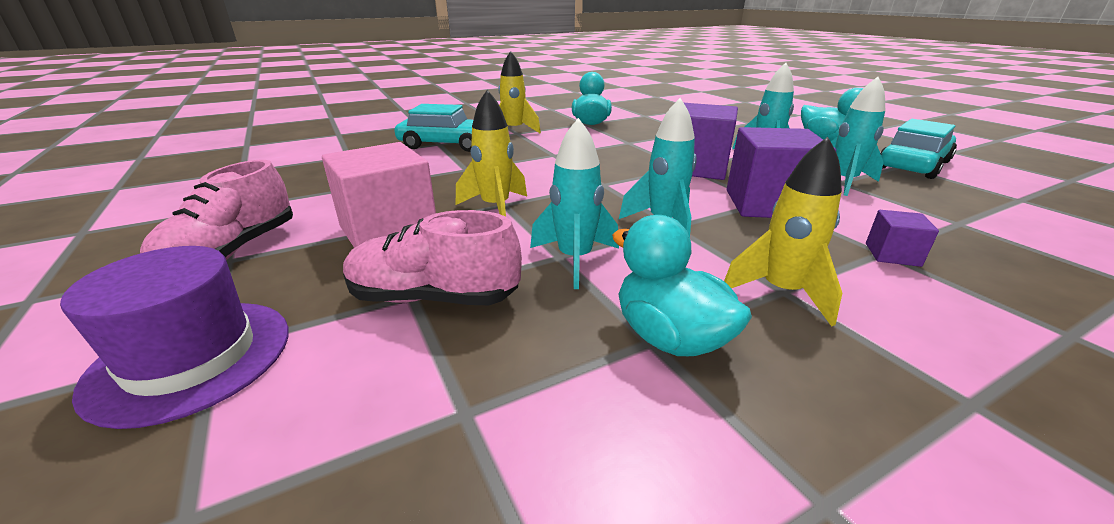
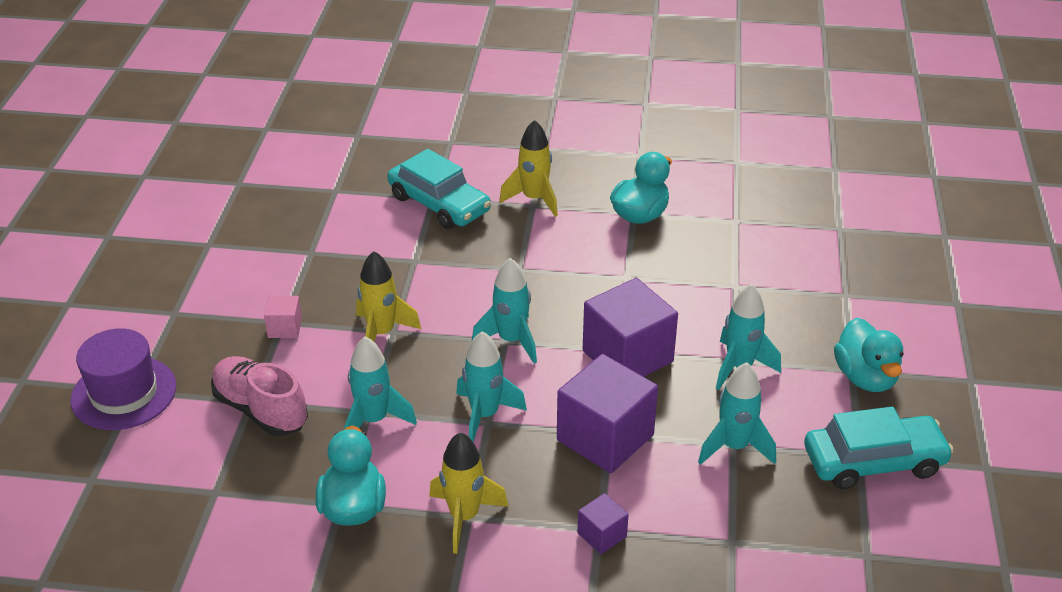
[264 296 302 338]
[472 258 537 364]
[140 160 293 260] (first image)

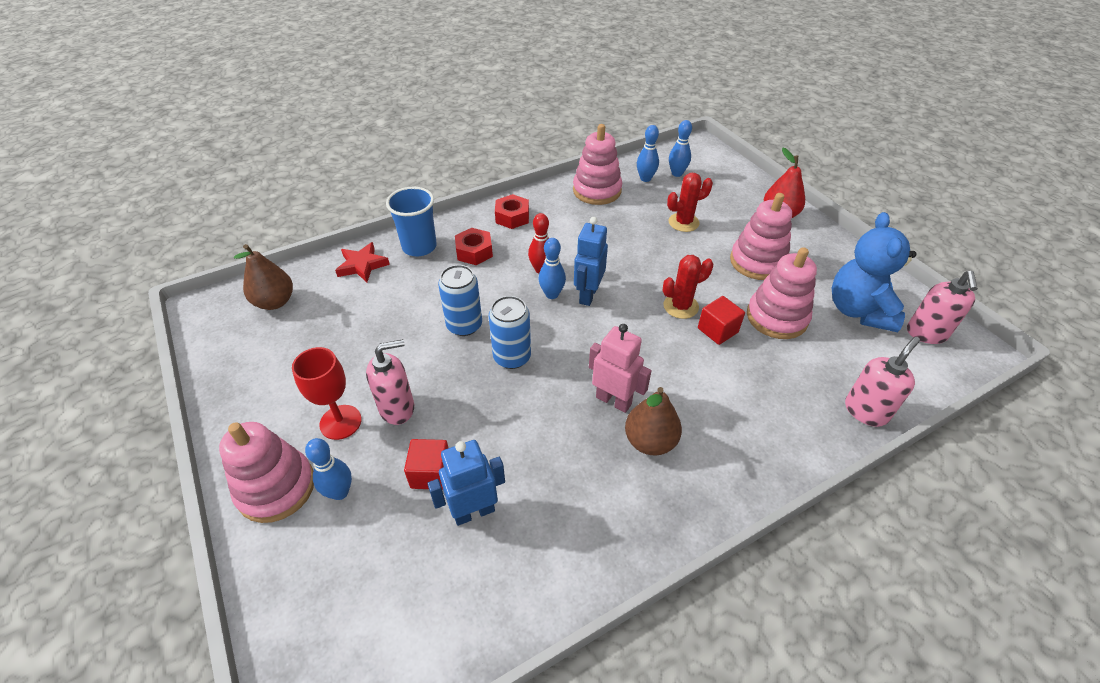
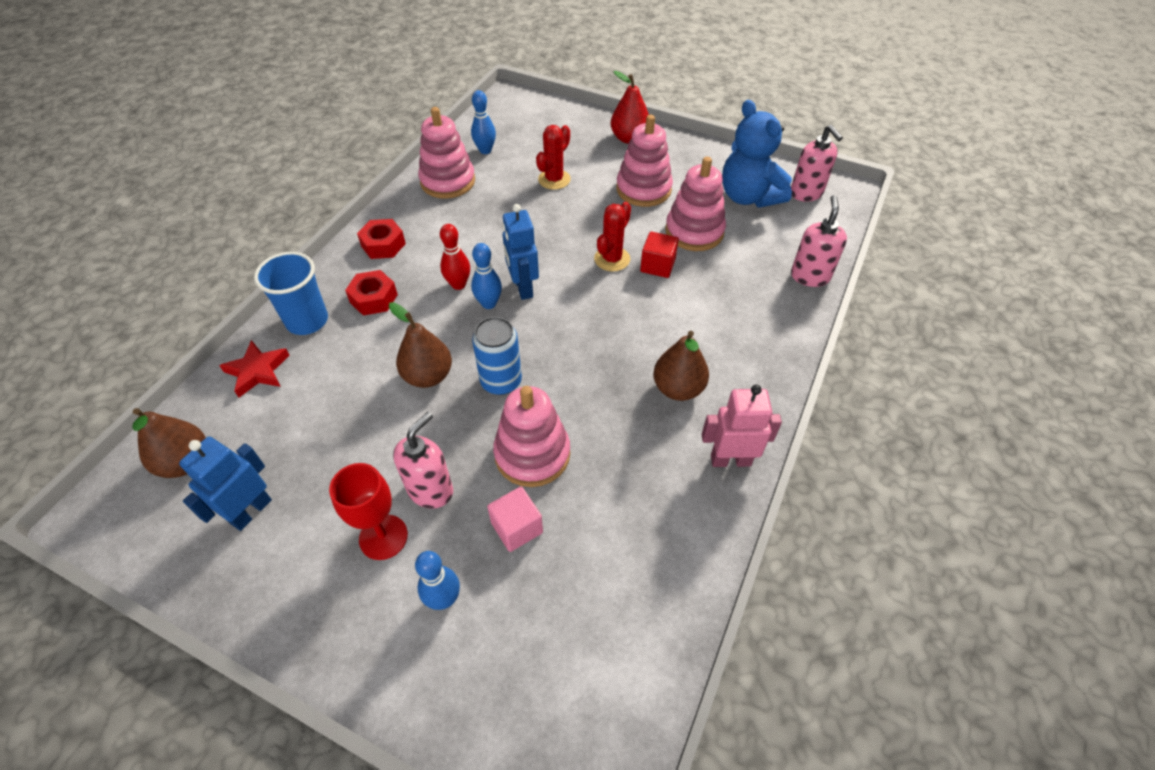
[179 437 272 531]
[389 302 452 388]
[487 487 543 552]
[493 386 570 487]
[702 385 782 467]
[669 120 692 177] (first image)

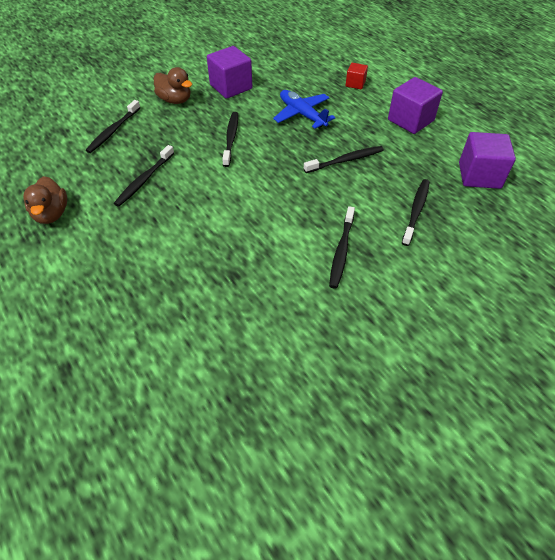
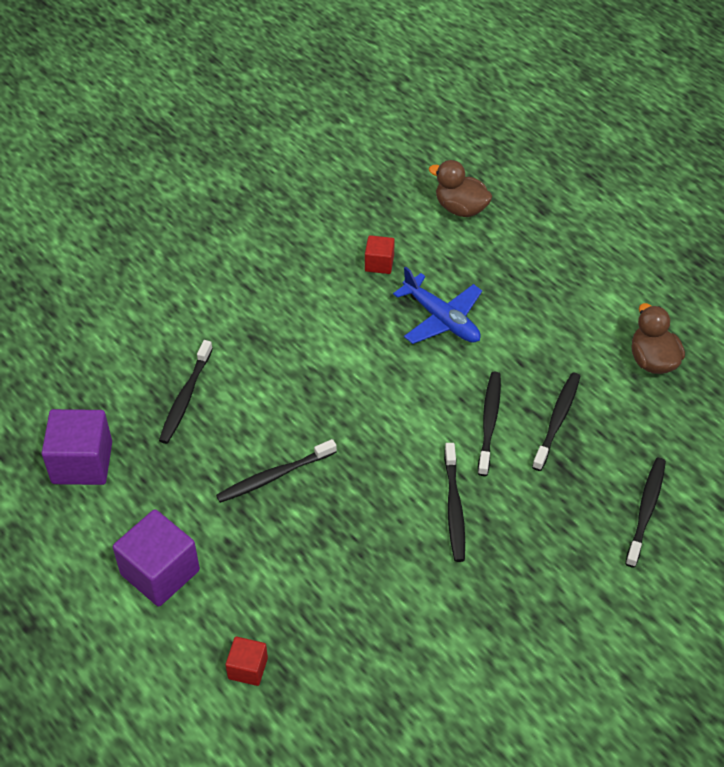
[365 235 395 274]
[393 267 482 344]
[429 160 492 217]
[478 371 501 476]
[207 46 252 99] (first image)

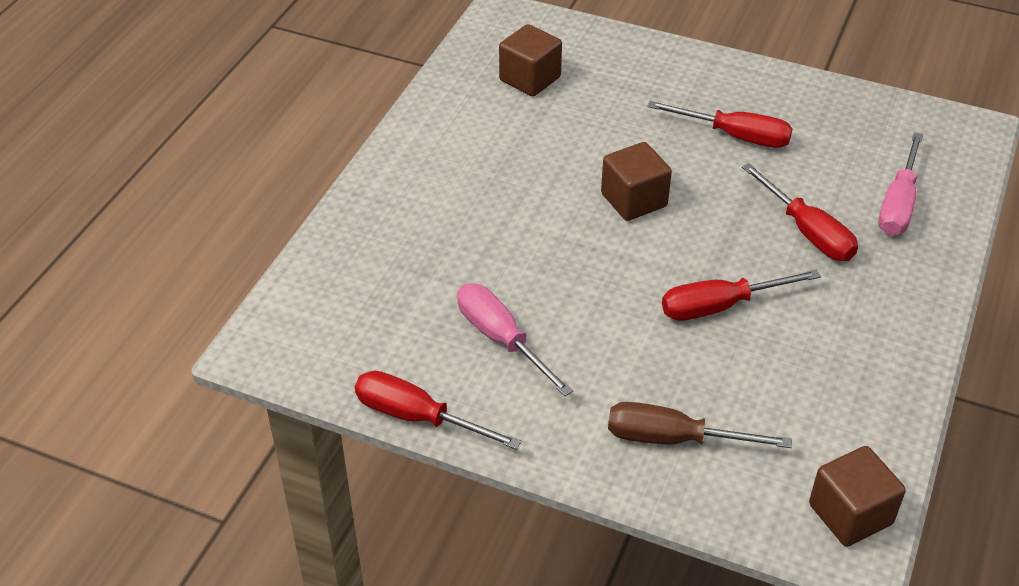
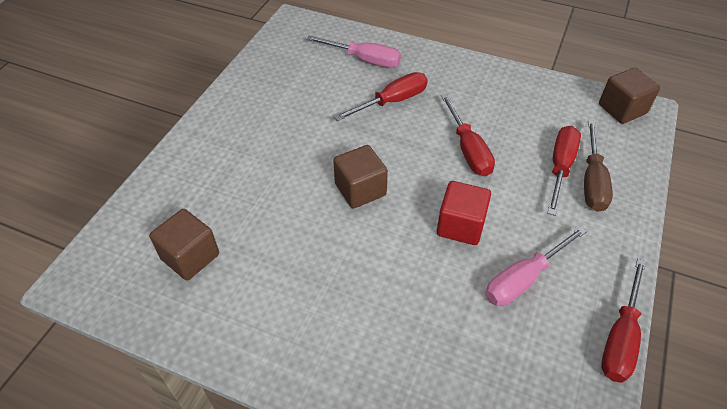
[437 181 491 245]
[547 126 581 216]

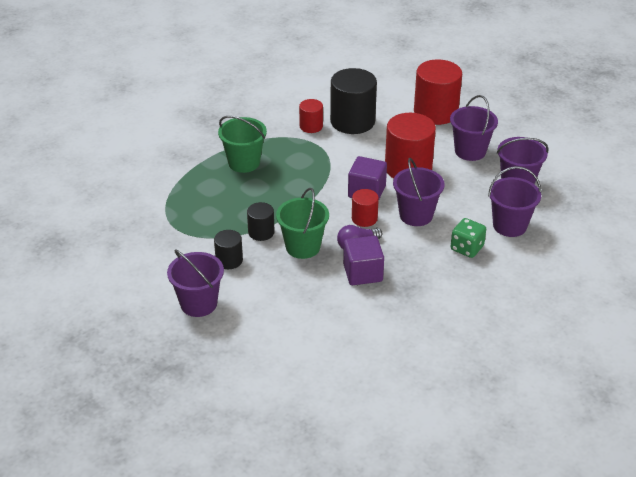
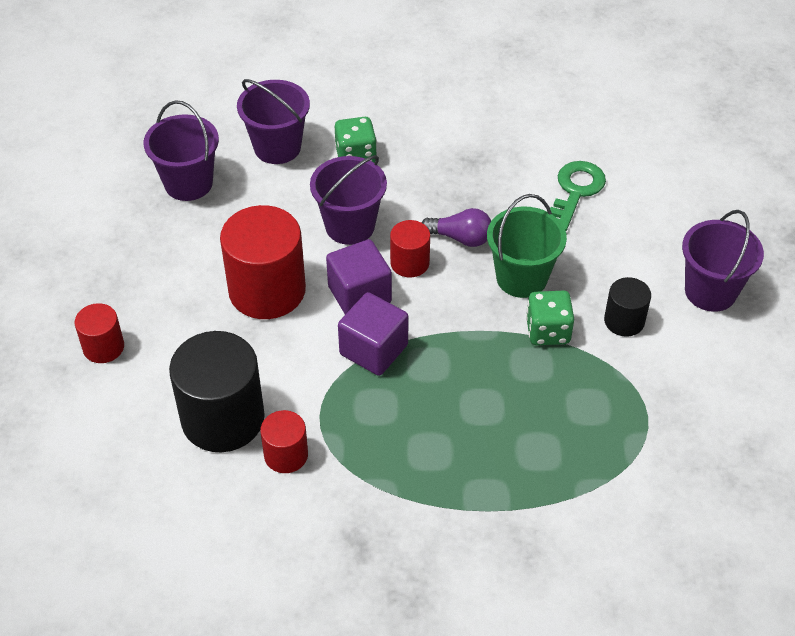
[75 303 124 363]
[338 292 409 376]
[526 291 574 345]
[550 161 606 231]
[218 116 267 173] (first image)
[450 95 498 161] (first image)

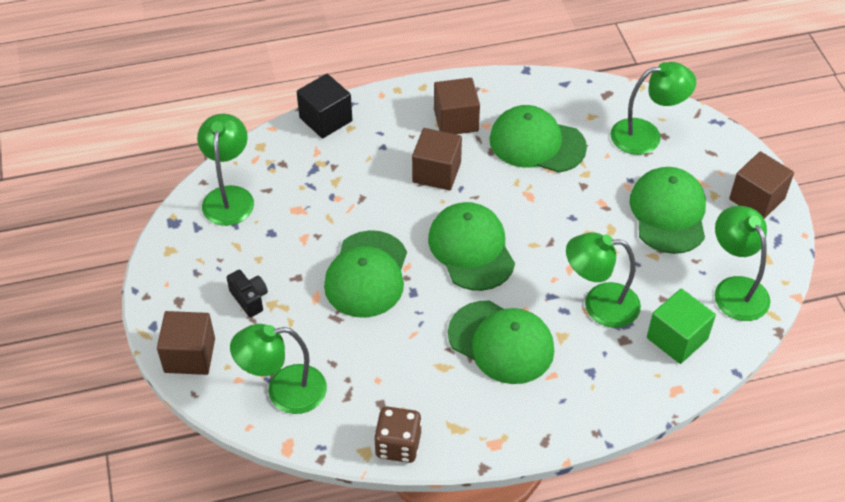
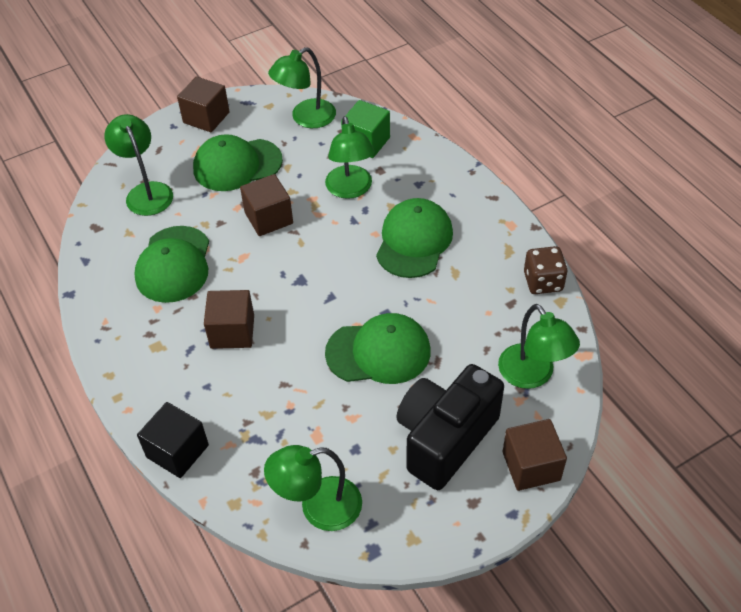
[240 174 293 236]
[396 364 504 490]
[428 202 515 291] (first image)

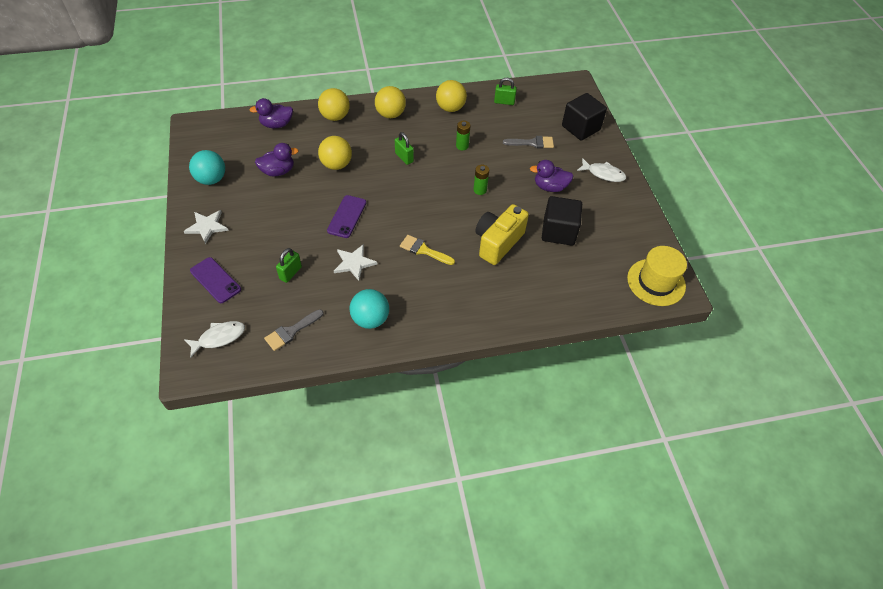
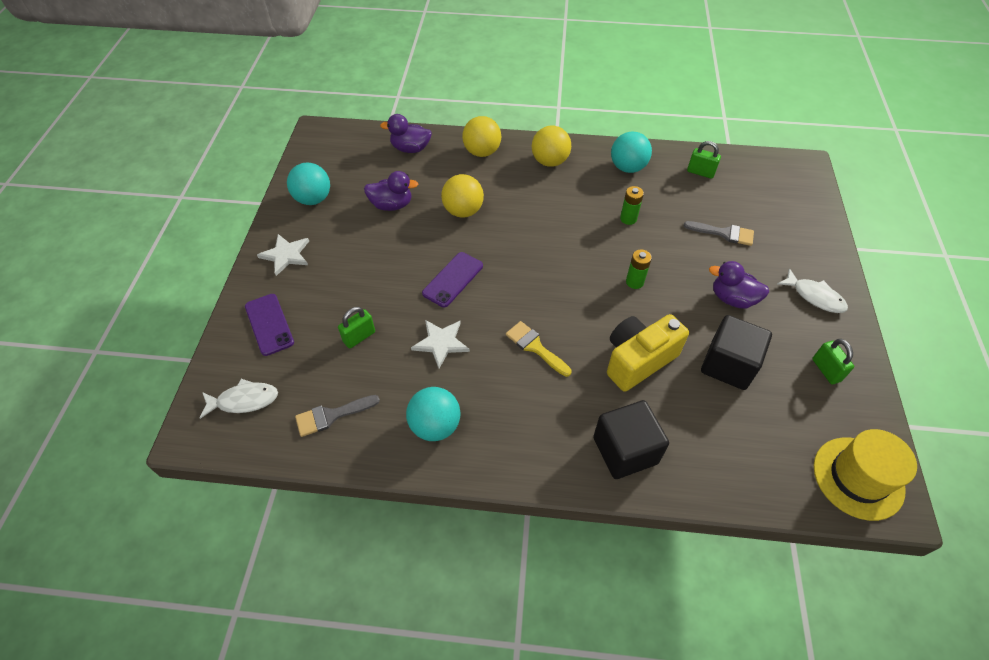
[593 400 669 479]
[611 131 652 173]
[812 339 854 384]

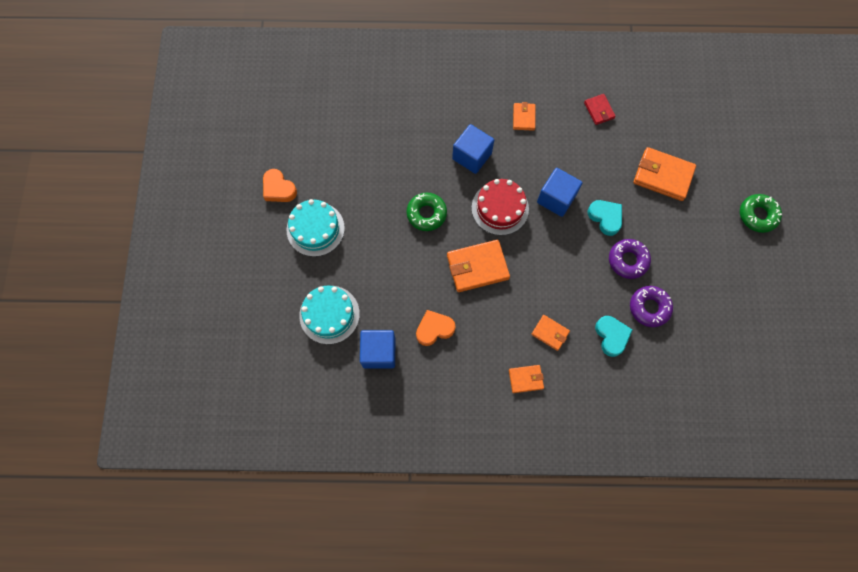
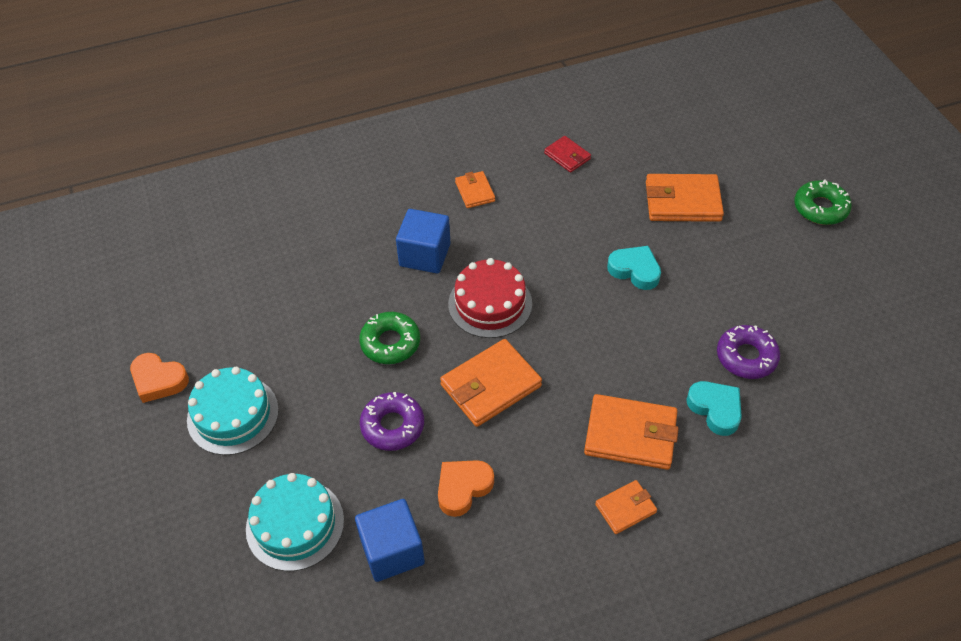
[360 392 424 451]
[584 394 679 470]
[537 168 582 217] (first image)

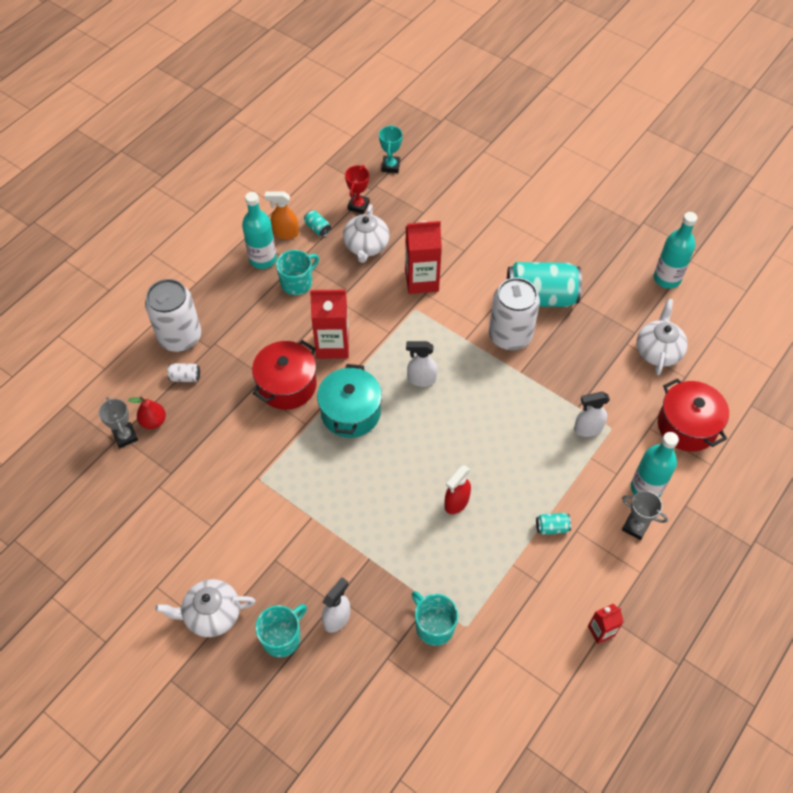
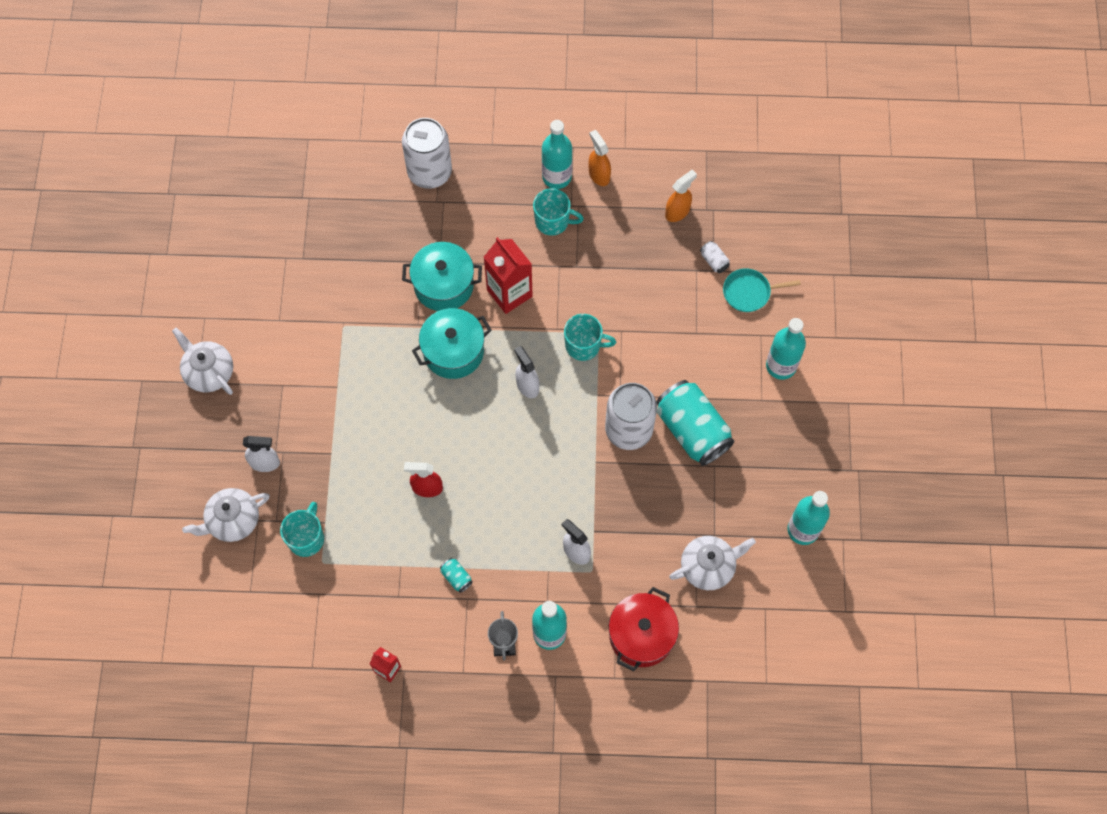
[182 488 270 542]
[402 242 482 311]
[564 314 616 361]
[665 170 697 222]
[700 241 730 273]
[723 268 801 312]
[766 318 806 380]
[99 397 138 448] (first image)
[128 397 166 429] (first image)
[304 210 331 237] (first image)
[379 125 403 173] (first image)
[405 221 442 294] (first image)

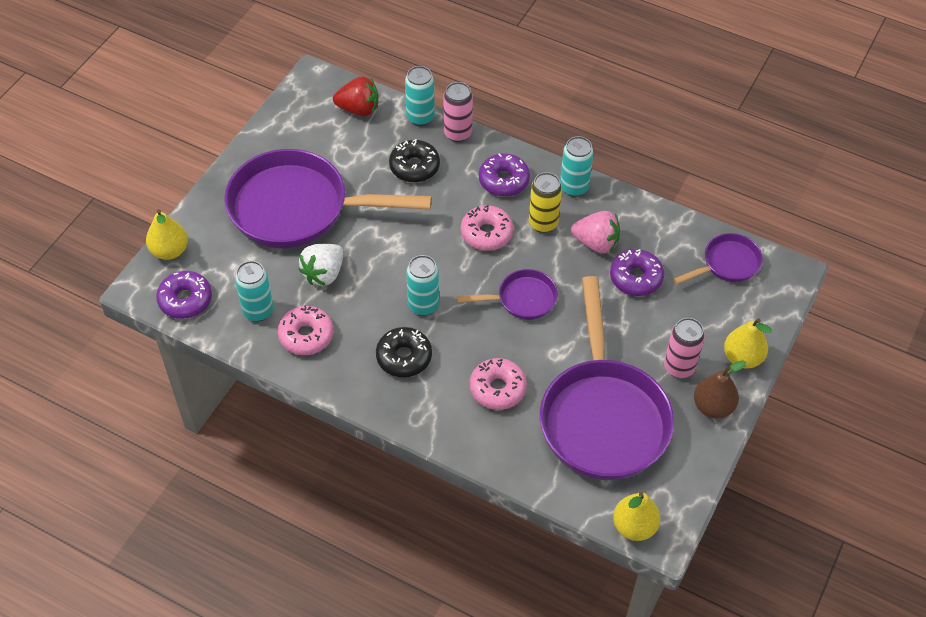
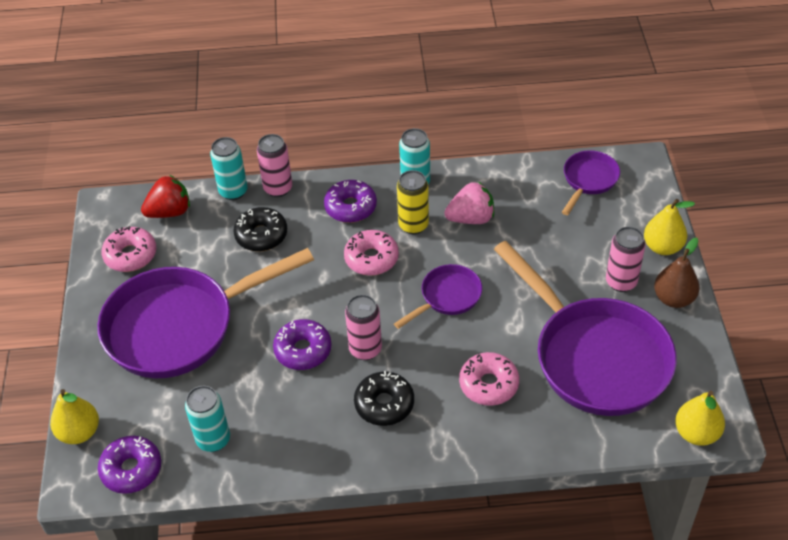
[101 226 156 272]
[273 319 332 370]
[345 295 382 360]
[298 244 343 286] (first image)

